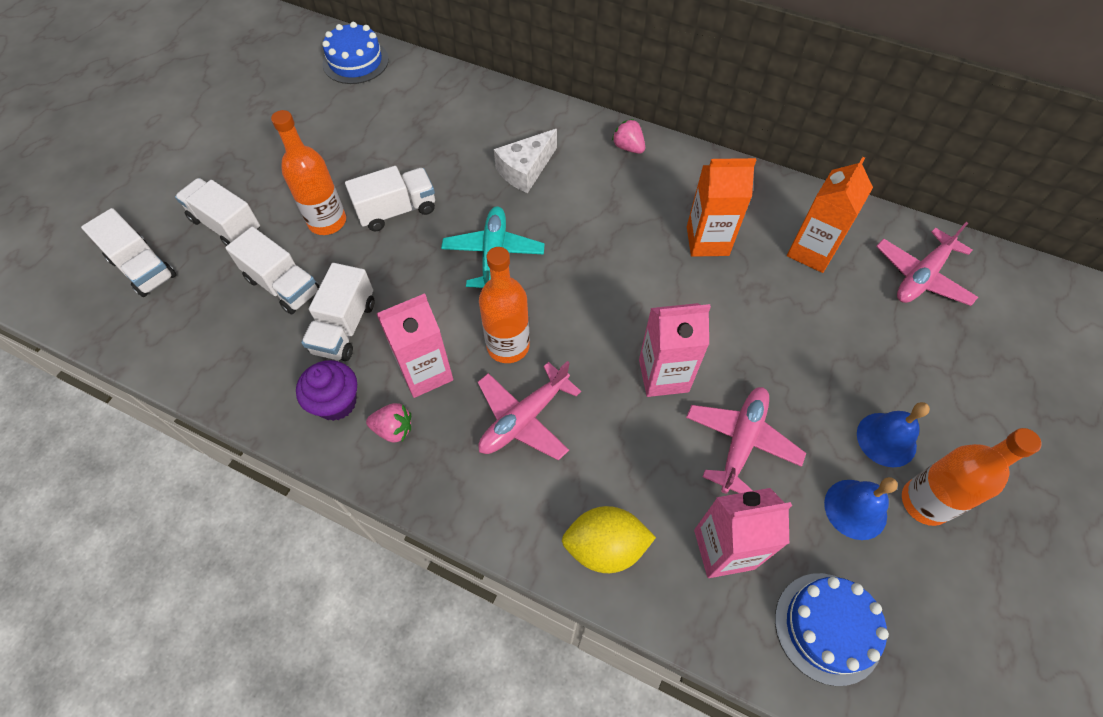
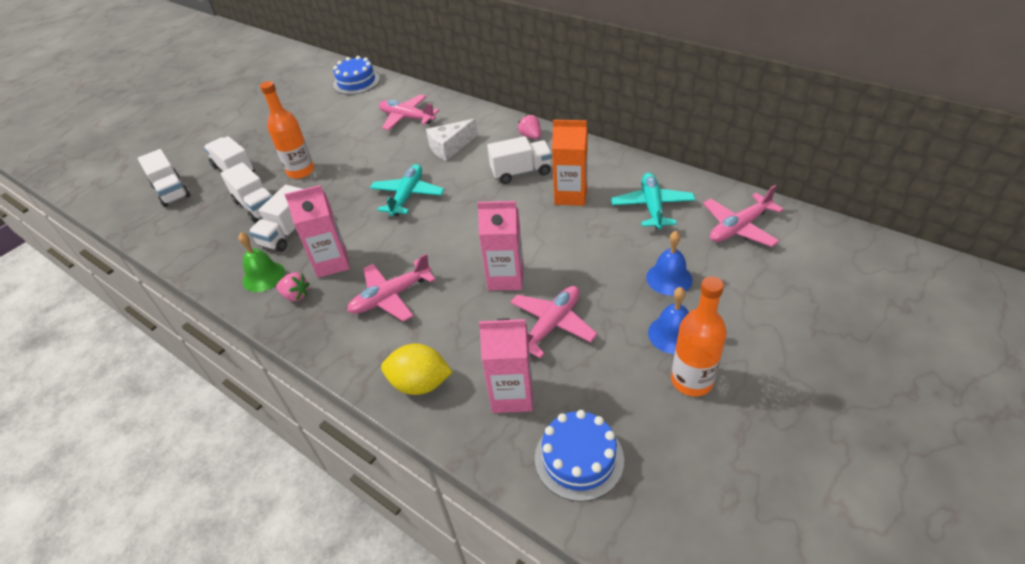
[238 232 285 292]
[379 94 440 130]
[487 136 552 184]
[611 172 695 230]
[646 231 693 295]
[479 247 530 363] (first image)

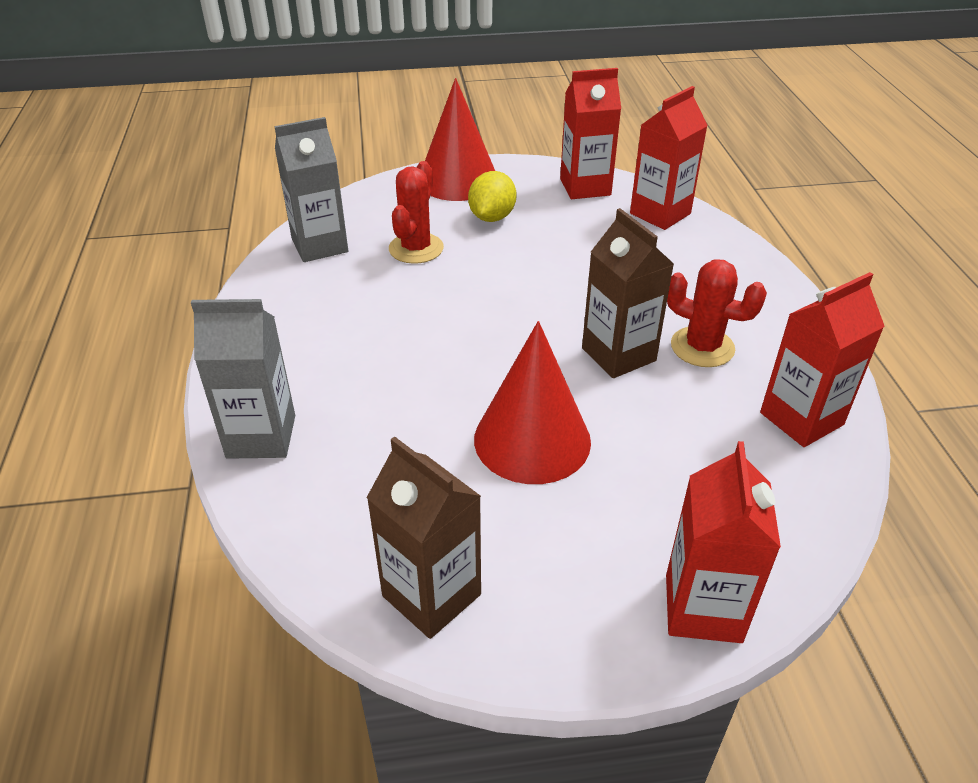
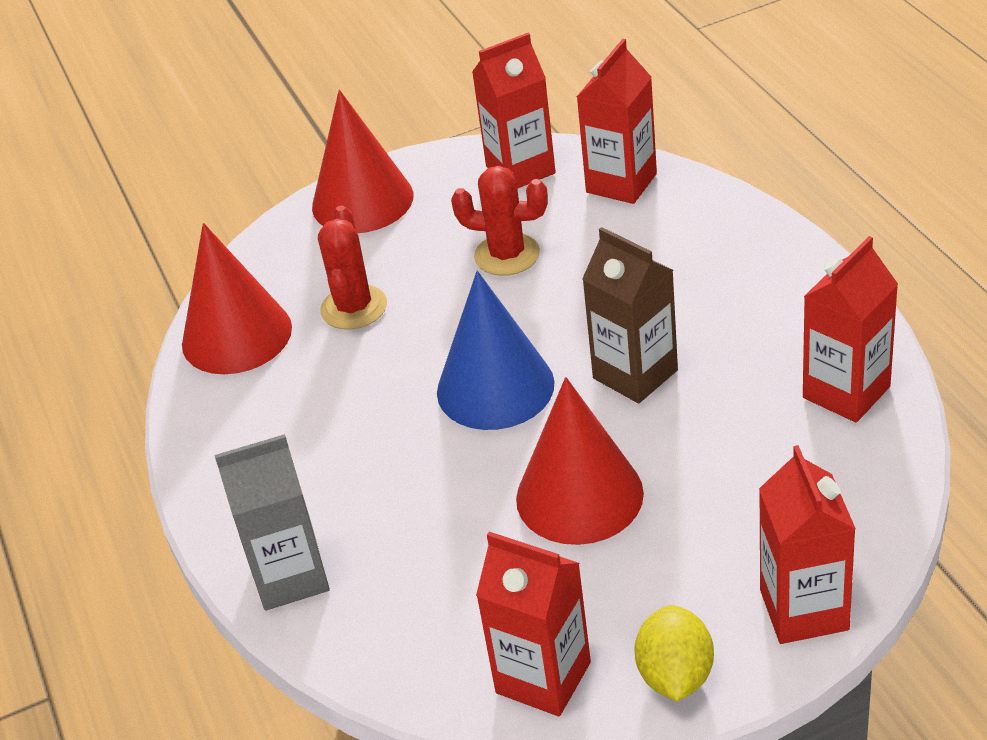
[182 223 292 374]
[437 271 555 430]
[451 166 548 276]
[476 532 591 716]
[634 605 714 701]

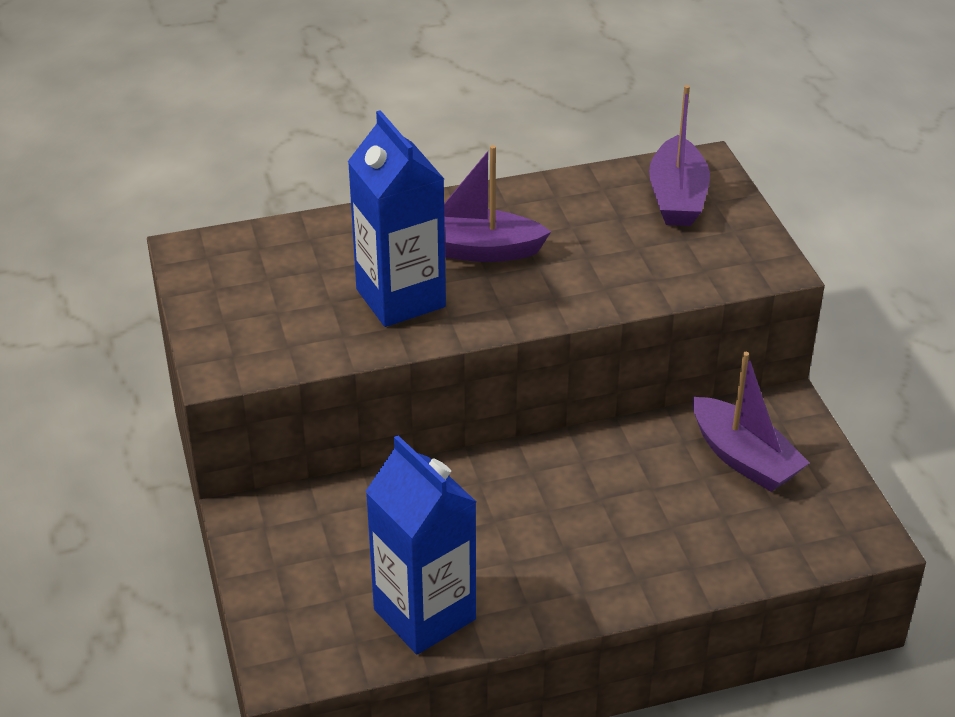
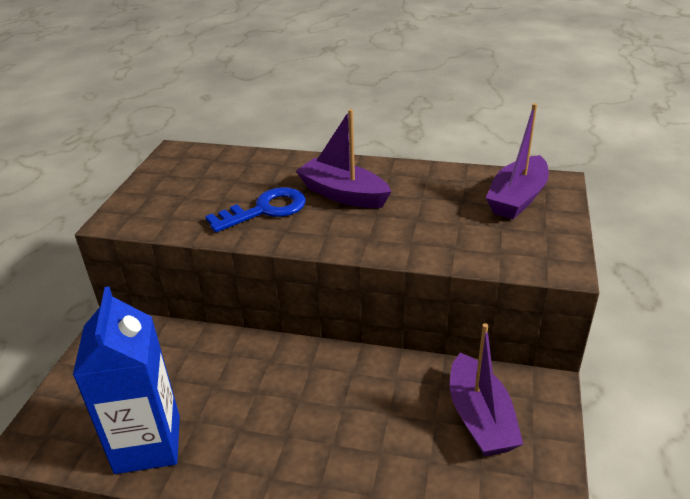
[205 187 306 232]

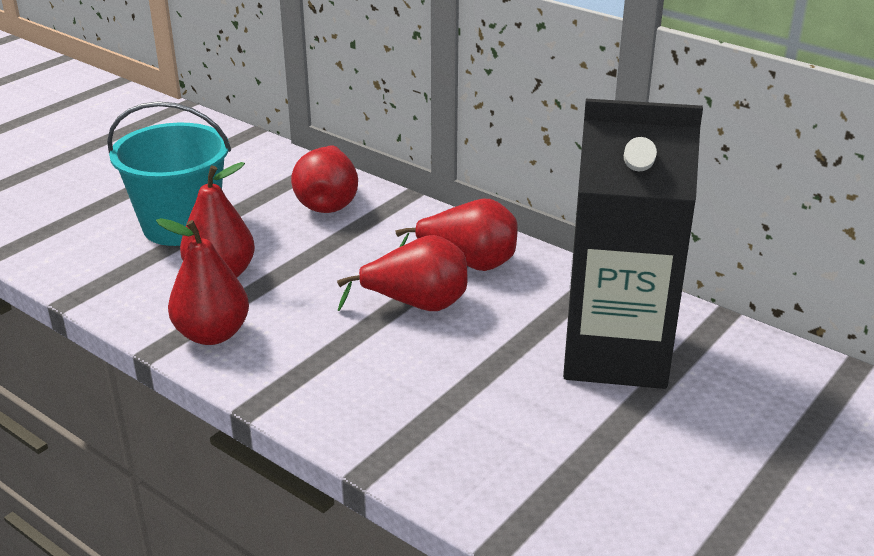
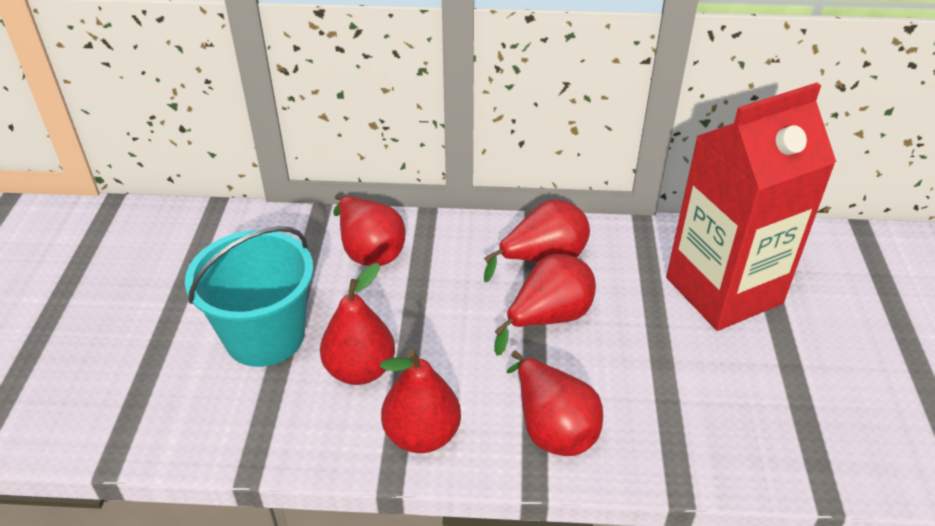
[507 351 603 456]
[666 83 836 331]

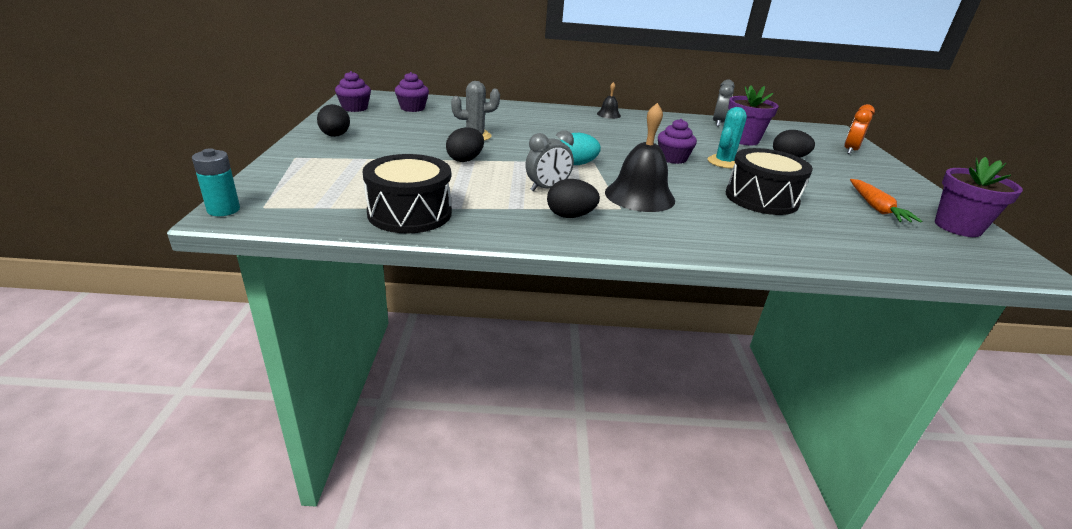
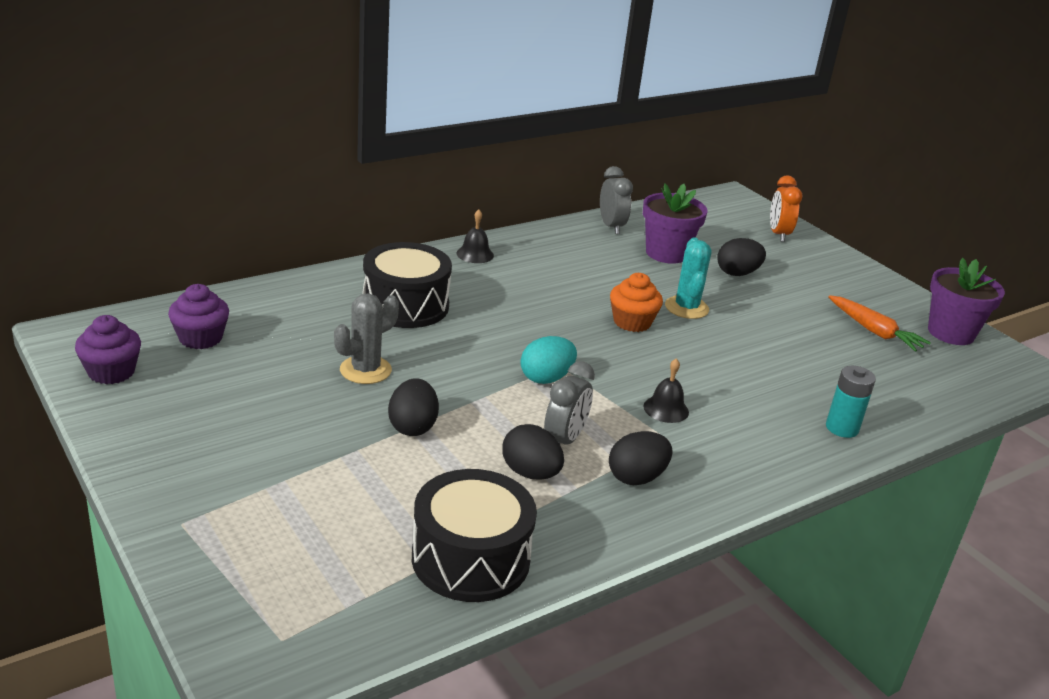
[363 242 452 328]
[502 424 564 480]
[610 273 663 332]
[643 358 689 423]
[826 366 876 438]

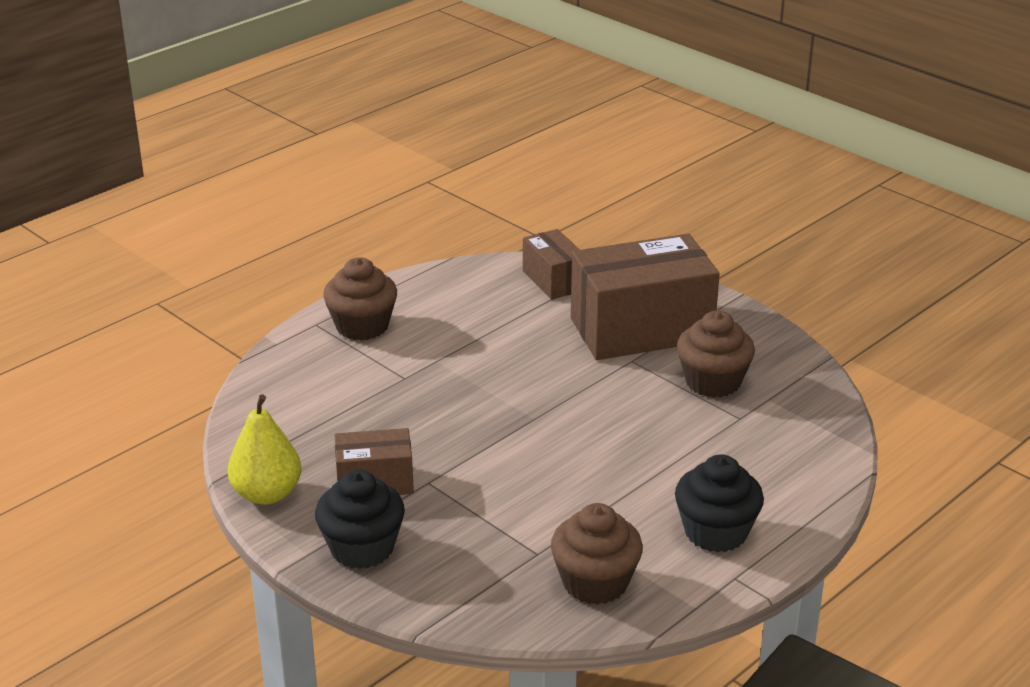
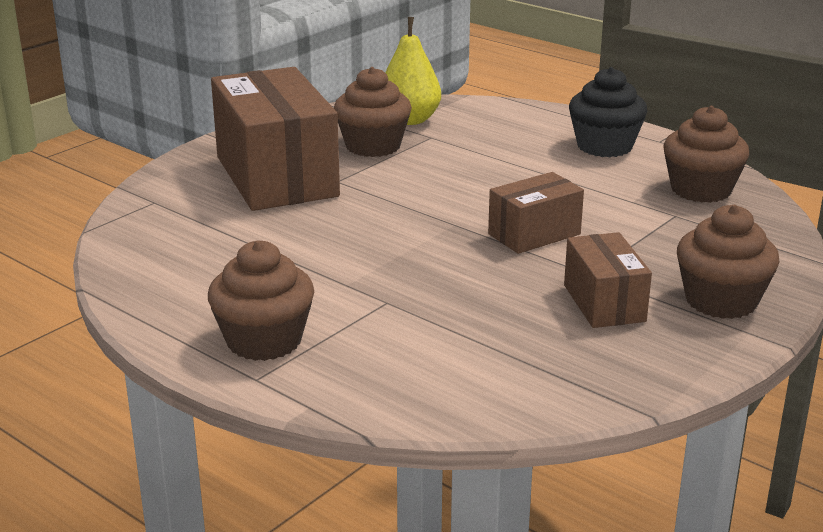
[385 17 441 125]
[488 172 584 254]
[677 205 780 319]

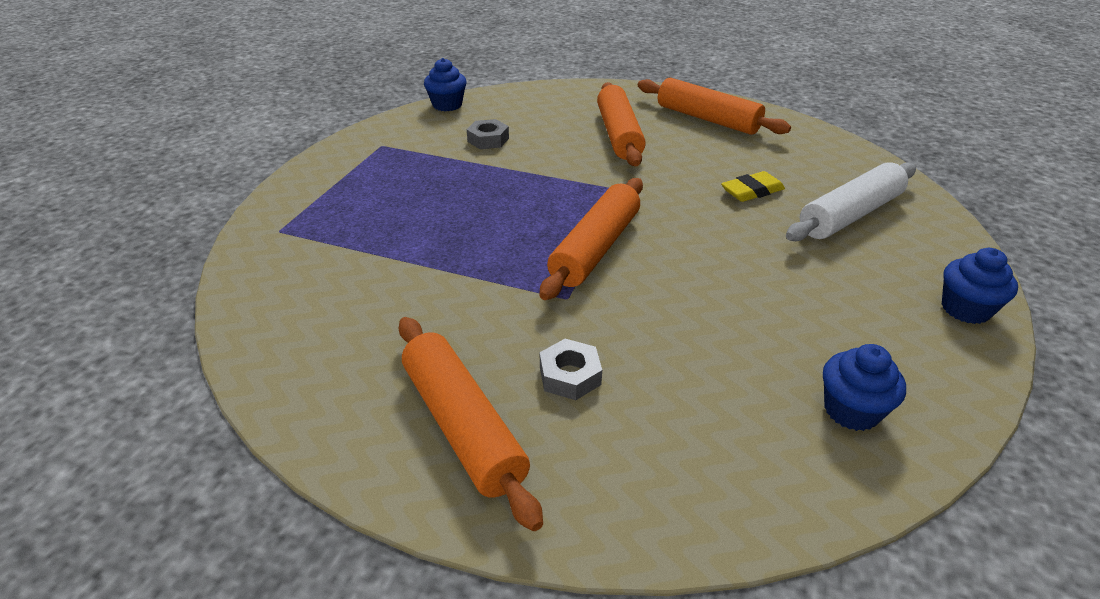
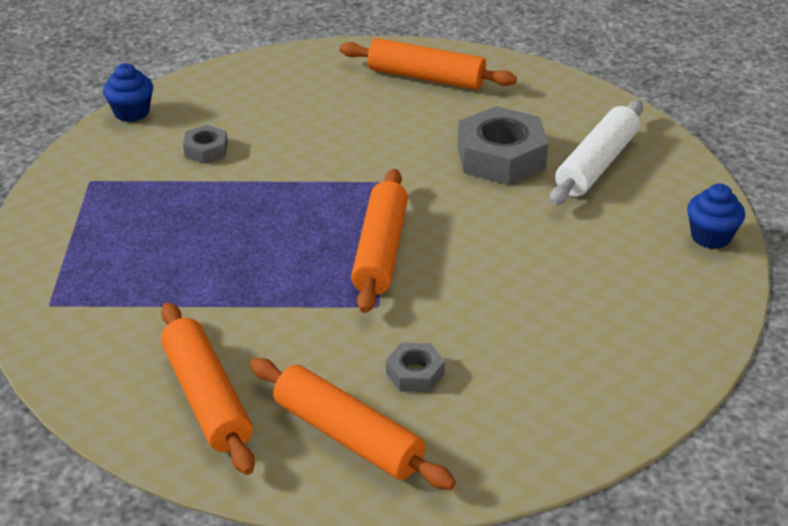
[161 302 255 475]
[458 106 548 185]
[823 344 906 431] (first image)

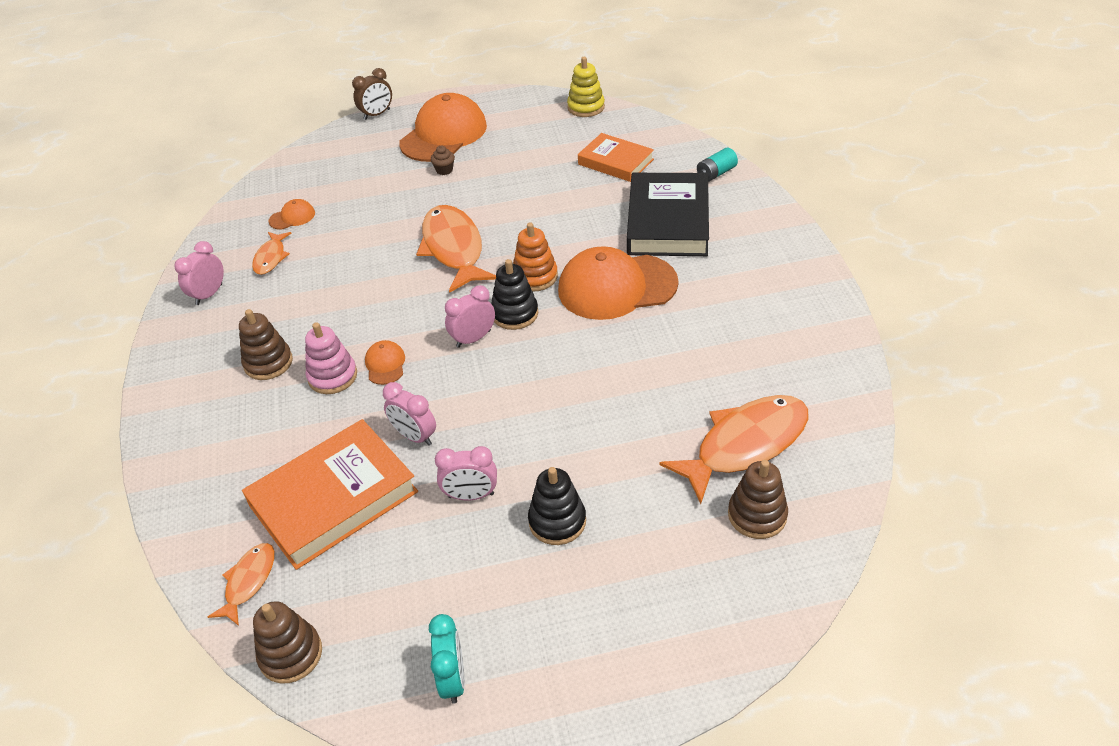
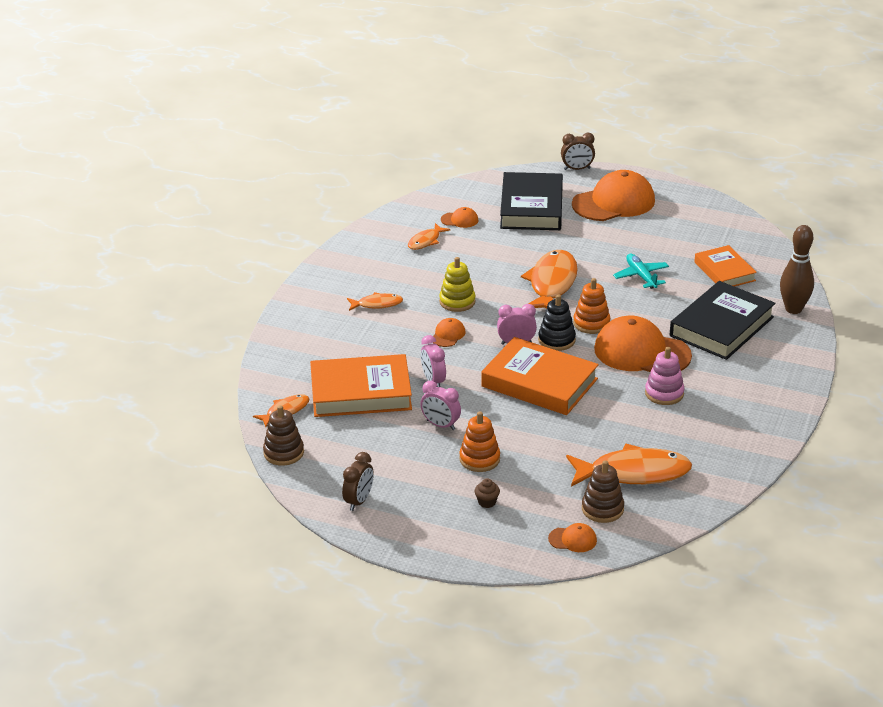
[342 452 374 511]
[347 292 403 311]
[439 257 476 312]
[459 411 500 472]
[475 478 500 508]
[481 337 599 415]
[500 172 563 230]
[548 523 597 552]
[613 254 669 289]
[645 347 685 405]
[780 225 814 314]
[174 241 224 305] (first image)

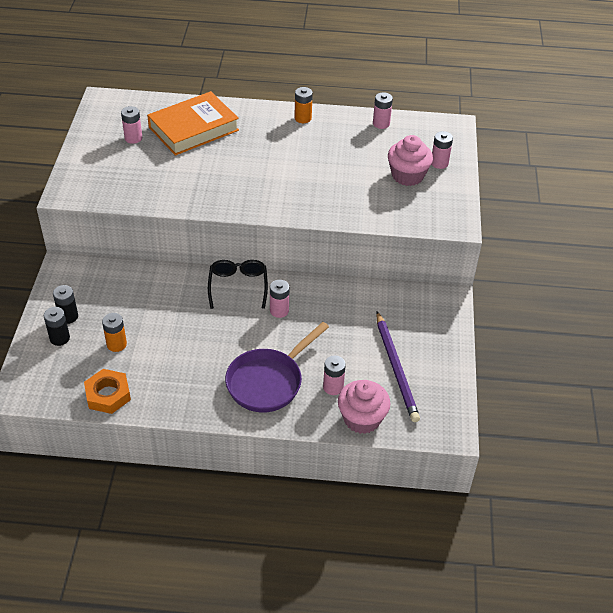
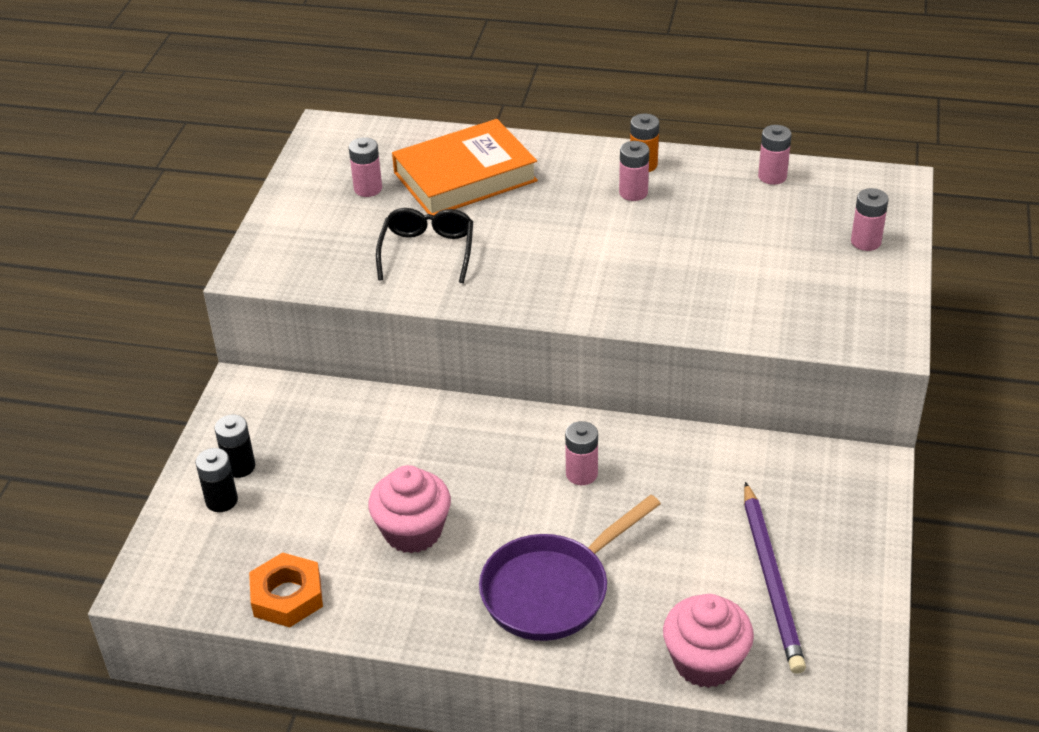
[368 465 451 553]
[376 208 473 283]
[619 141 649 201]
[102 313 127 352] (first image)

